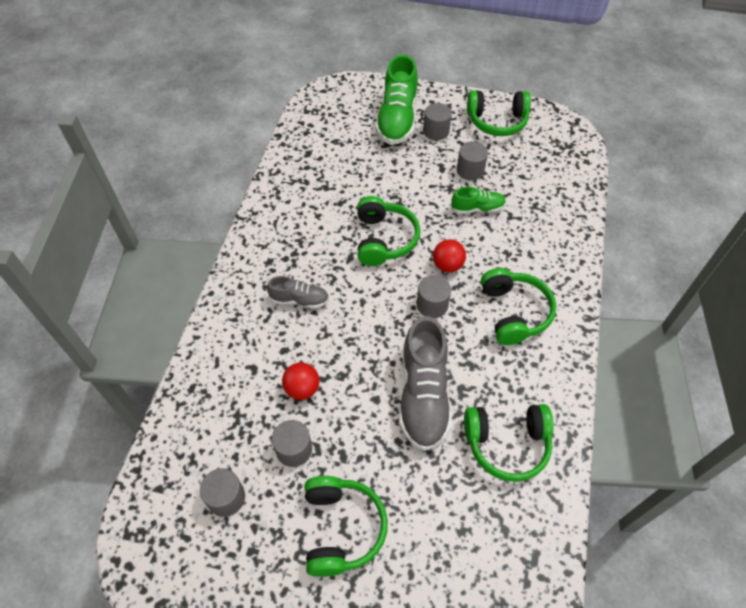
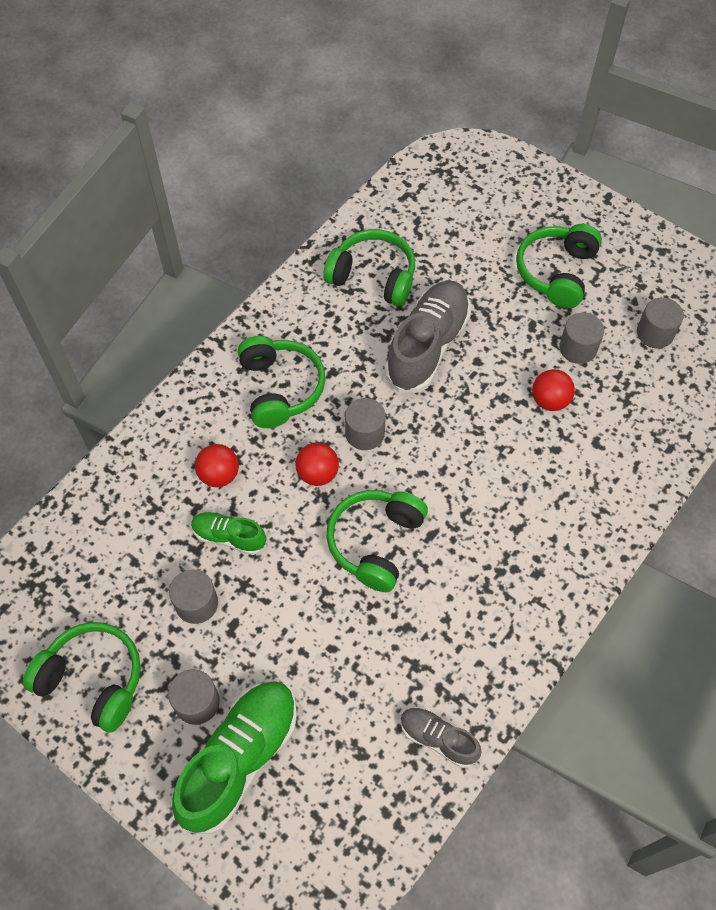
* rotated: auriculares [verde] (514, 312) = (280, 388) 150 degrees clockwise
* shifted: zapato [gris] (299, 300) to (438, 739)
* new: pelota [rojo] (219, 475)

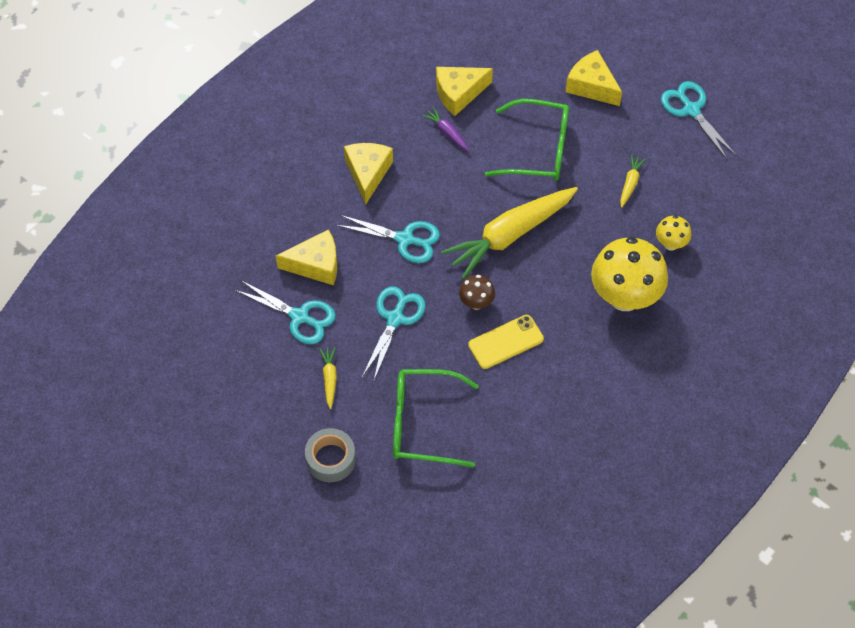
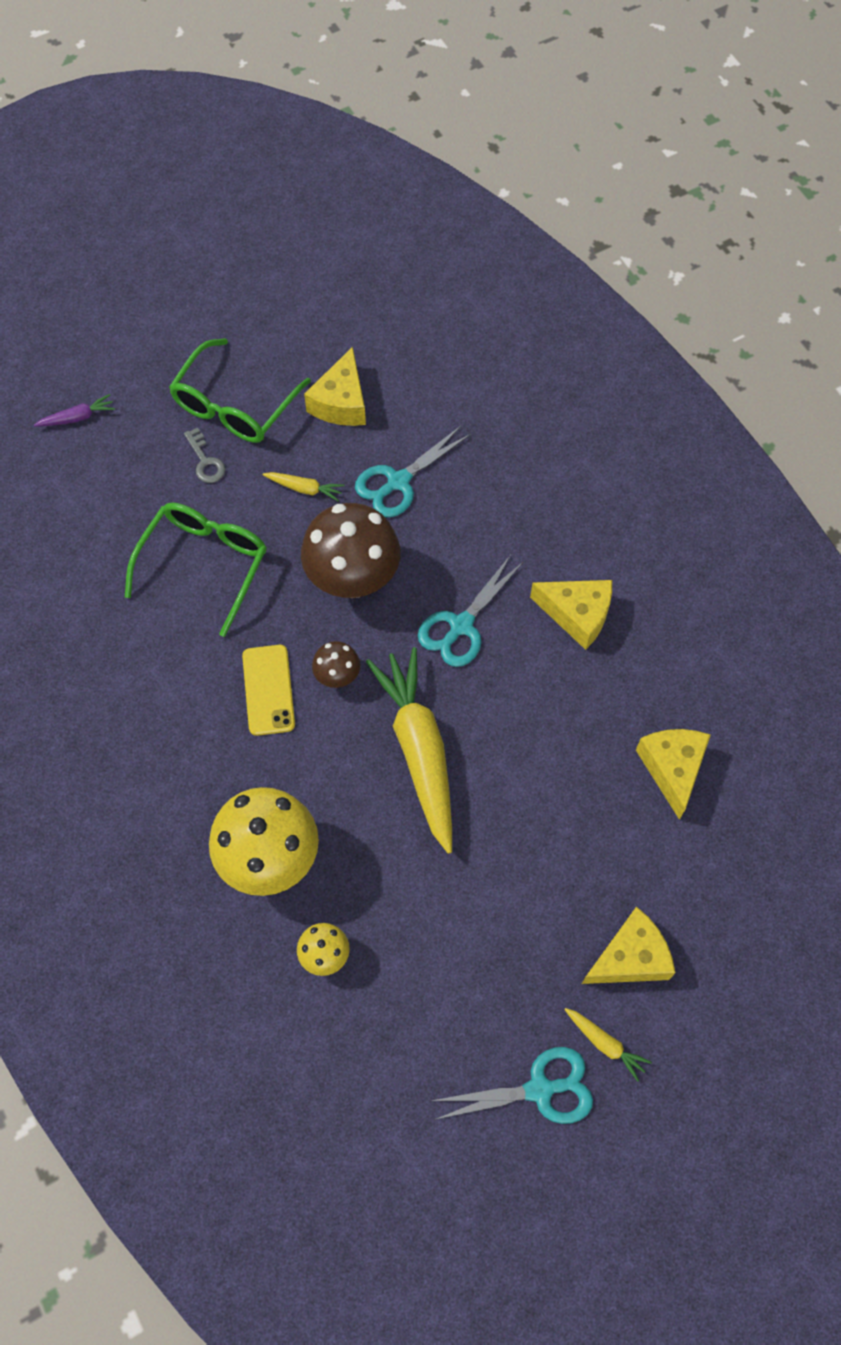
* shifted: gafas [verde] (537, 149) to (235, 405)
* shifted: zanahoria [morado] (447, 132) to (78, 417)
* shifted: zanahoria [amarillo] (630, 183) to (605, 1044)
* shifted: queso [amarillo] (316, 265) to (341, 402)
* swapped: tijeras [turquesa] (395, 319) to seta [marrón] (353, 579)
* swapped: cinta adhesiva [gris] (330, 459) to llave [gris] (205, 461)

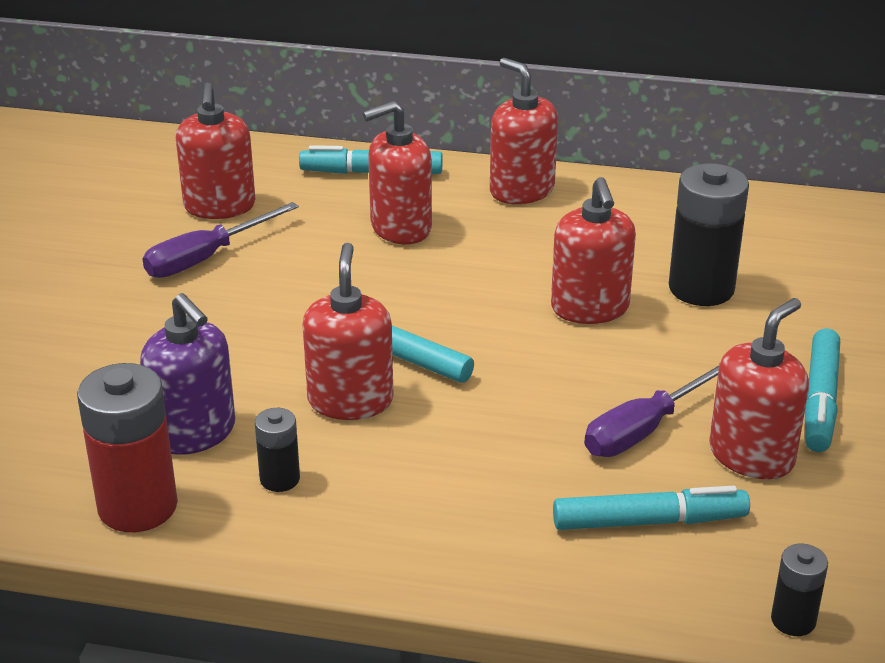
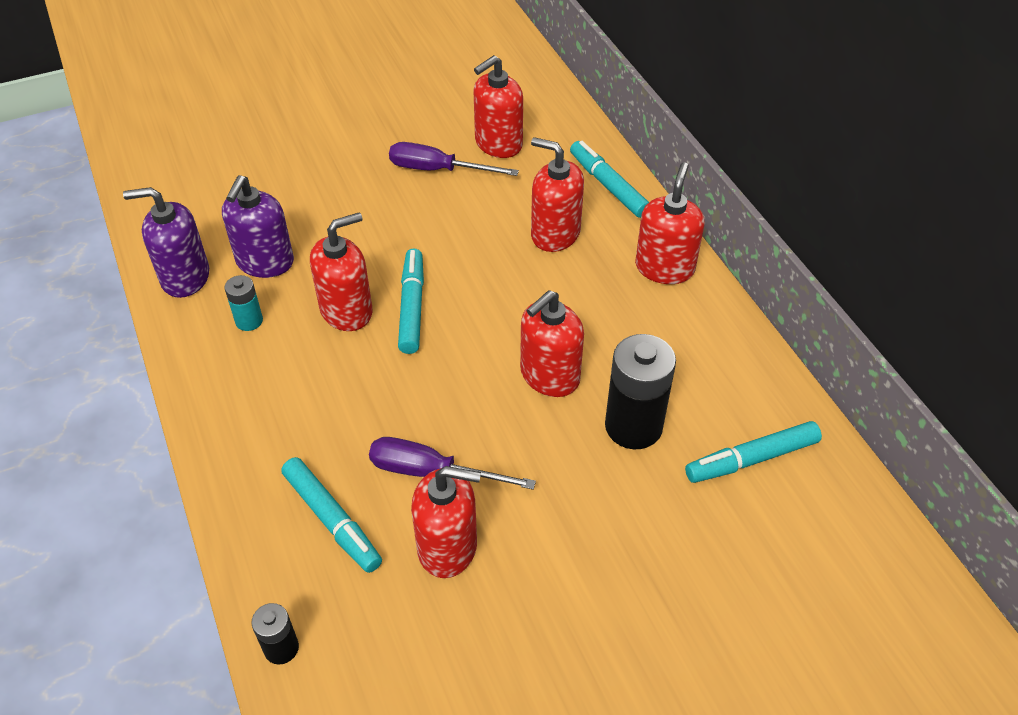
* shifted: rotulador [turquesa] (820, 400) to (751, 459)
* swapped: pila [rojo] (137, 506) to dispensador de jabón [morado] (185, 277)
* repainted: pila [negro] (280, 479) to pila [turquesa] (249, 321)

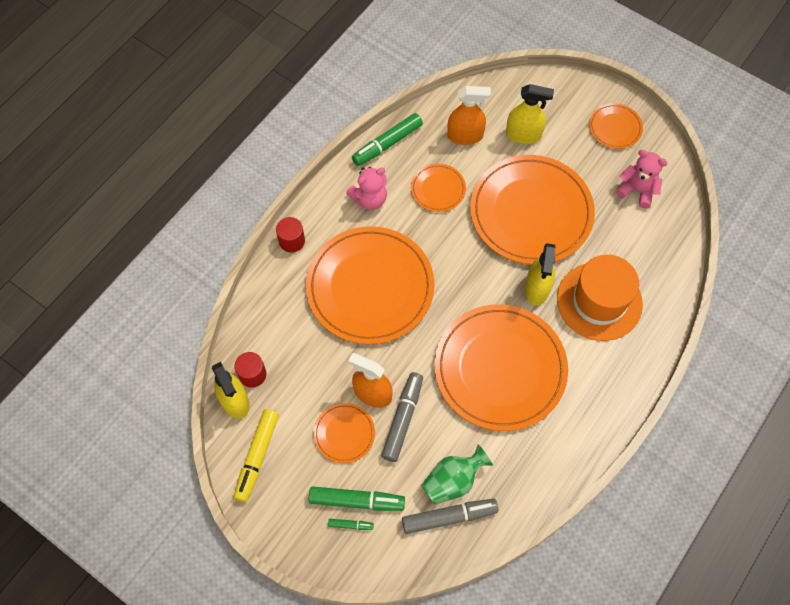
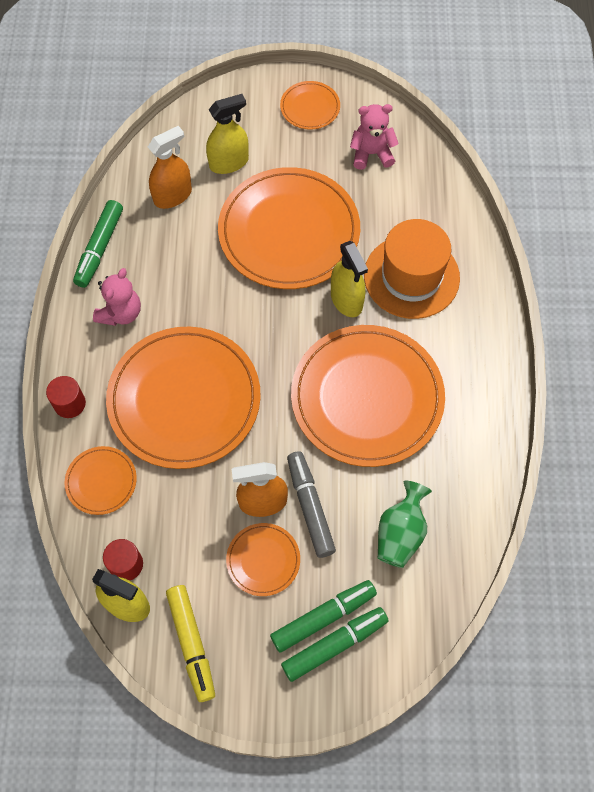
* shifted: plato [naranja] (438, 189) to (101, 481)
* gone: rotulador [gris] (449, 517)
* scaled: rotulador [verde] (350, 525) = (334, 645) x2.13

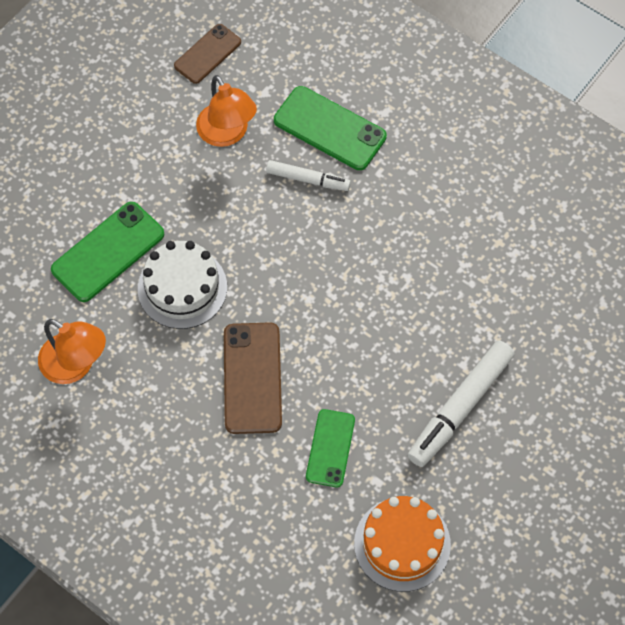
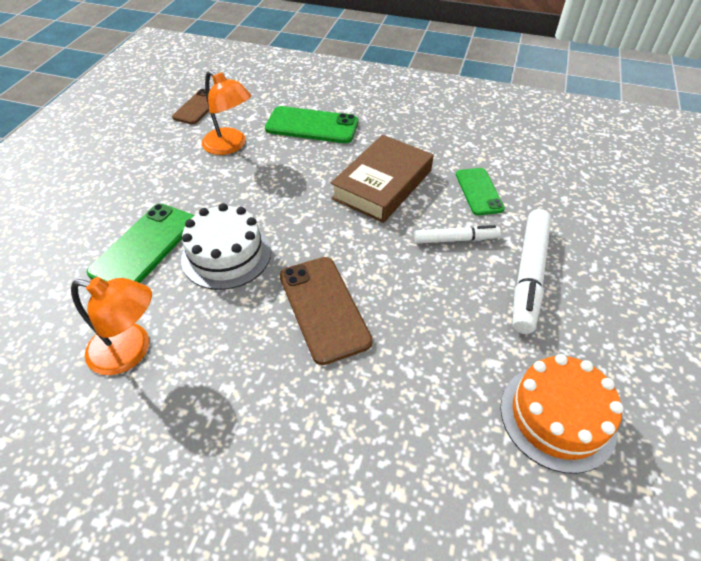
* shifted: rotulador [blanco] (308, 179) to (455, 239)
* shifted: móvil [verde] (330, 448) to (479, 191)
* new: libro [marrón] (382, 184)

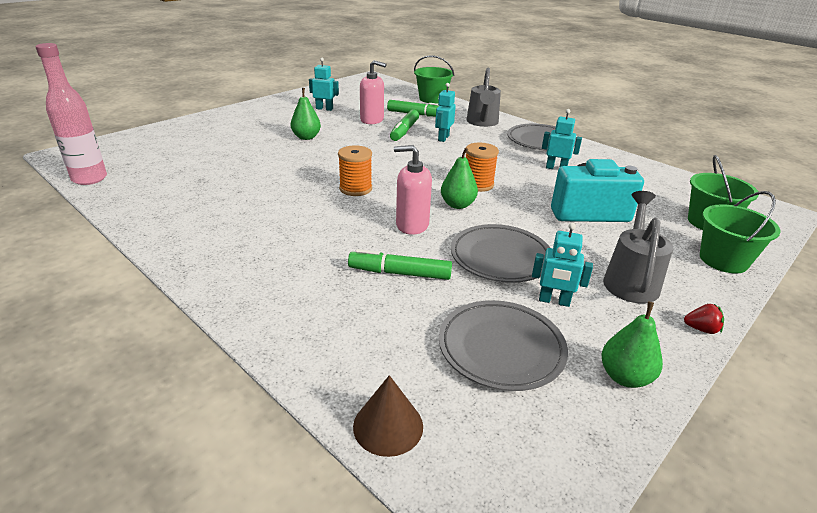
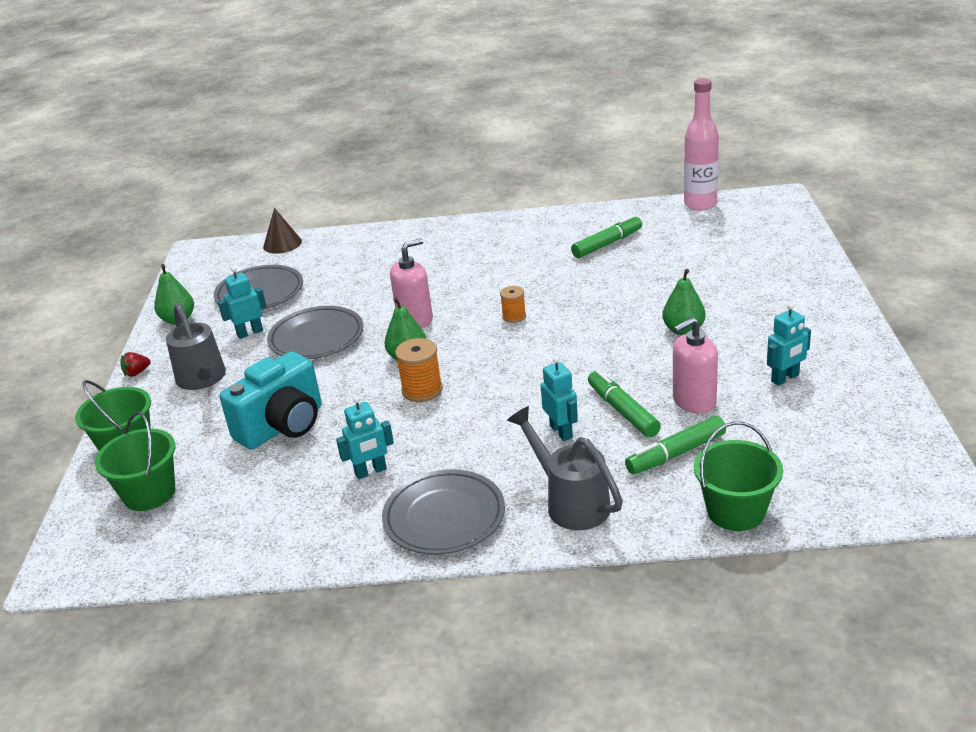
* scaled: carrete [naranja] (355, 189) = (514, 316) x0.64
* shifted: rotulador [verde] (399, 273) to (607, 244)

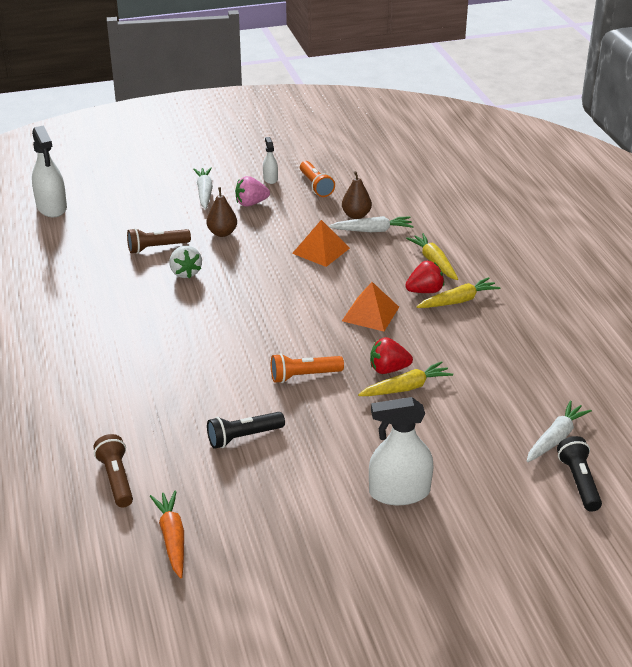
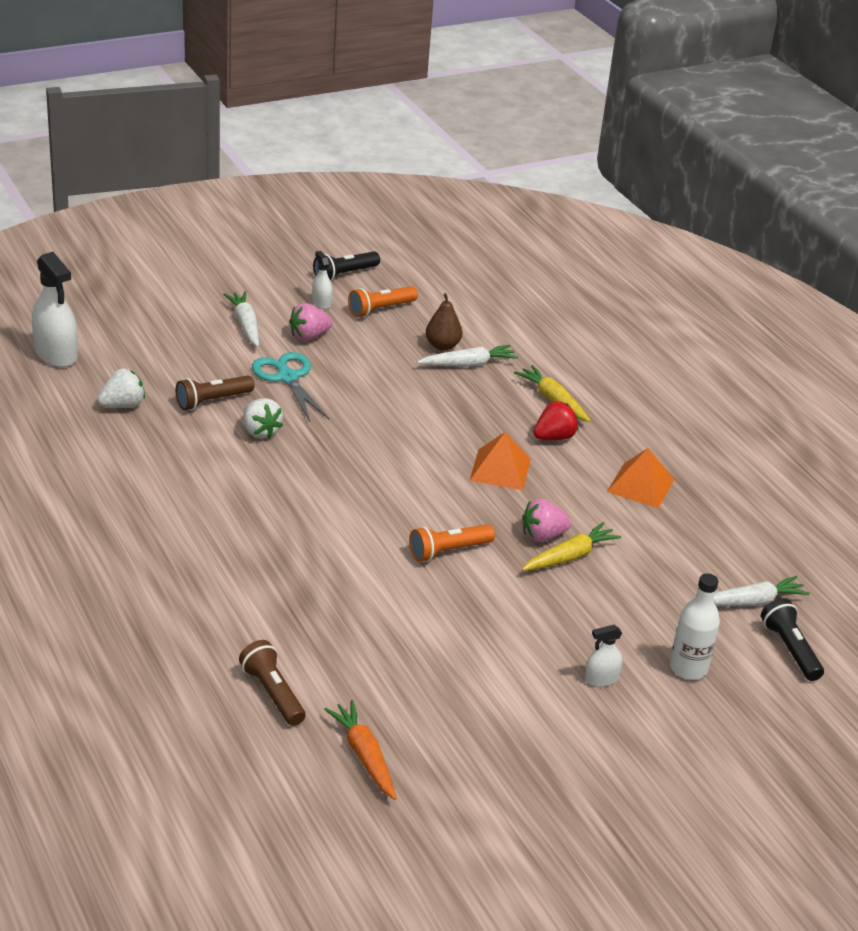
* rotated: lámpara de mano [naranja] (316, 186) = (380, 309) 90 degrees clockwise
* swapped: pera [marrón] (222, 233) to tijeras [turquesa] (287, 377)
* shifted: pirámide [naranja] (321, 250) to (641, 485)
* gone: zanahoria [amarillo] (458, 301)
* repainted: fresa [rojo] (388, 369) to fresa [rosa] (543, 536)
* scaled: pulverizador [blanco] (399, 492) = (601, 679) x0.51
* rotated: zanahoria [blanco] (556, 438) = (751, 602) 45 degrees clockwise
* shifted: lámpara de mano [negro] (243, 437) to (344, 274)
* new: fresa [blanco] (123, 405)
* new: botella [blanco] (688, 668)

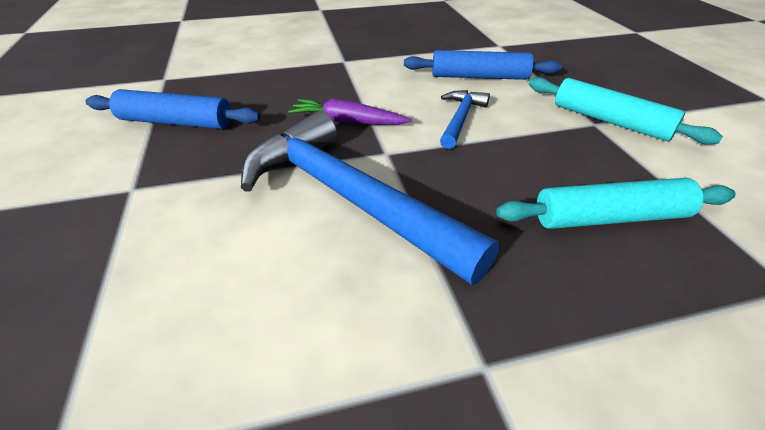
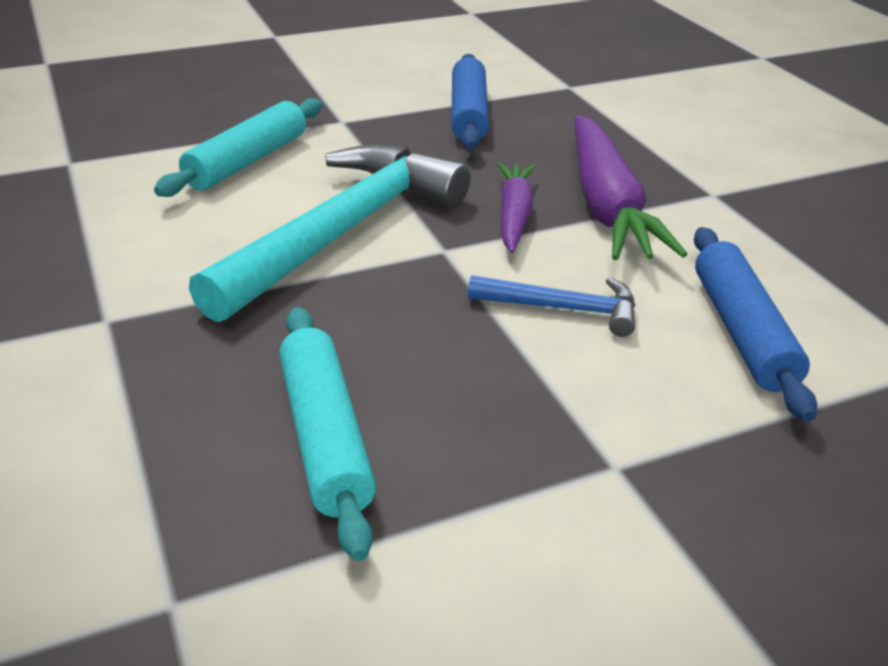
* shifted: rodillo [turquesa] (610, 121) to (247, 161)
* repainted: martillo [azul] (348, 198) to martillo [turquesa] (343, 232)
* new: zanahoria [morado] (606, 205)

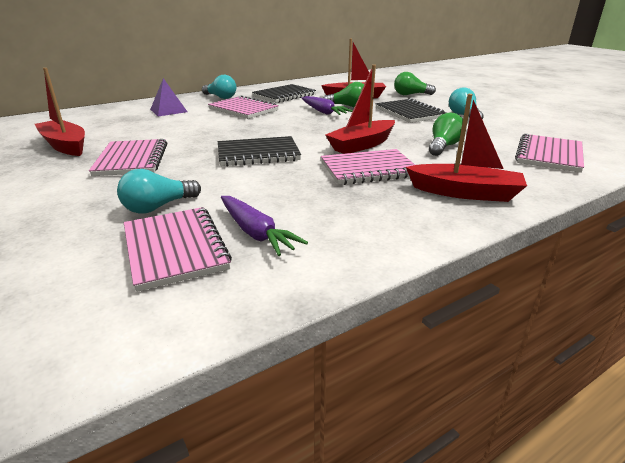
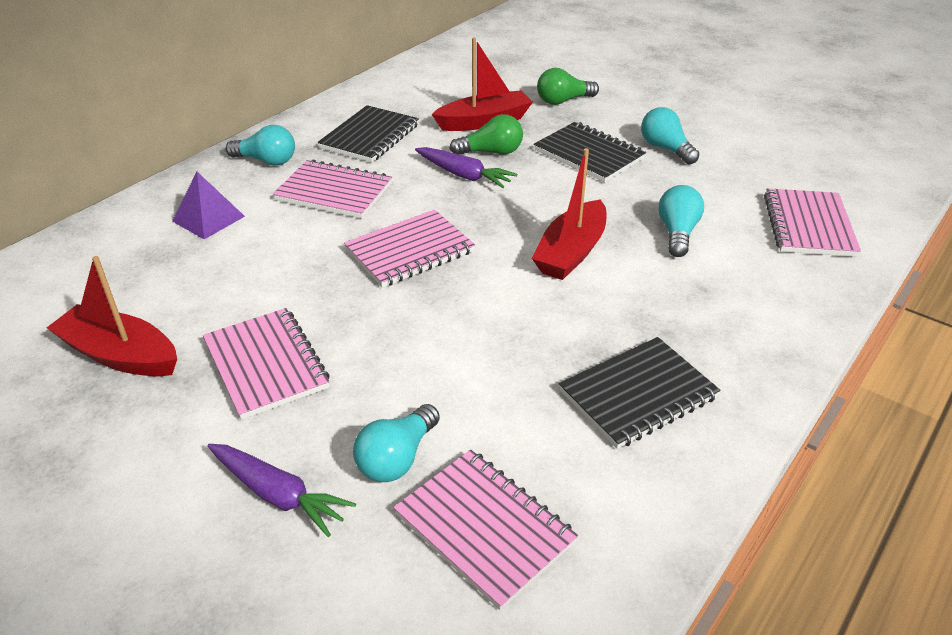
* gone: barco [rojo] (465, 193)
* repainted: bombilla [verde] (443, 146) to bombilla [turquesa] (677, 233)
* shifted: cuaderno [negro] (258, 154) to (638, 395)
* shifted: cuaderno [rosa] (369, 170) to (410, 251)
* shifted: zanahoria [morado] (256, 233) to (278, 495)

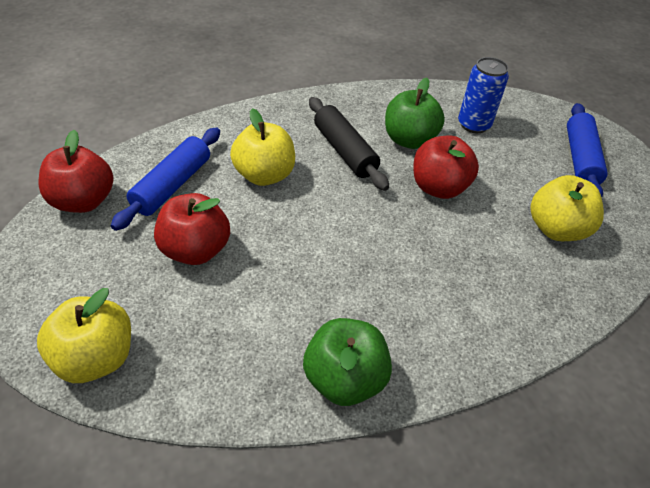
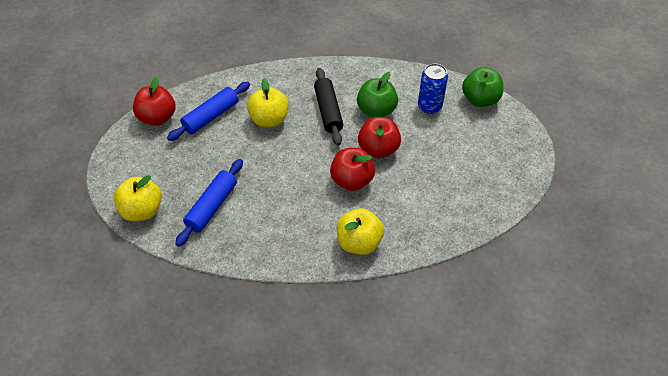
* shifted: rodillo [azul] (580, 159) to (212, 206)
* shifted: manzana [amarillo] (556, 229) to (359, 242)
* shifted: manzana [rojo] (196, 250) to (352, 180)
* shifted: manzana [verde] (344, 378) to (480, 99)

